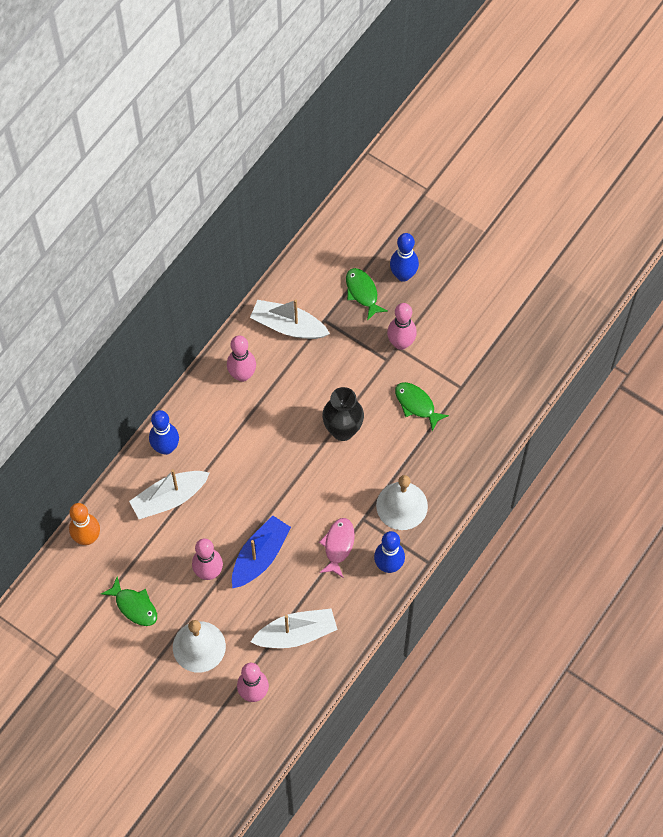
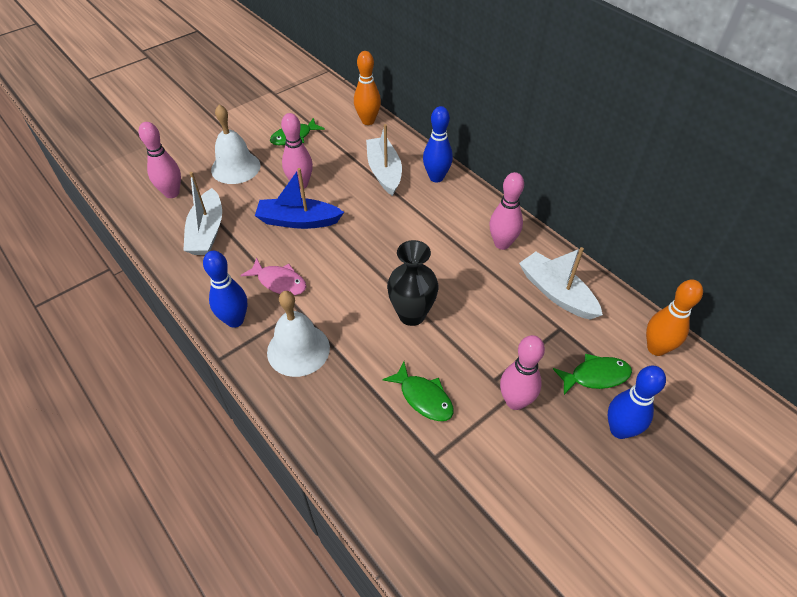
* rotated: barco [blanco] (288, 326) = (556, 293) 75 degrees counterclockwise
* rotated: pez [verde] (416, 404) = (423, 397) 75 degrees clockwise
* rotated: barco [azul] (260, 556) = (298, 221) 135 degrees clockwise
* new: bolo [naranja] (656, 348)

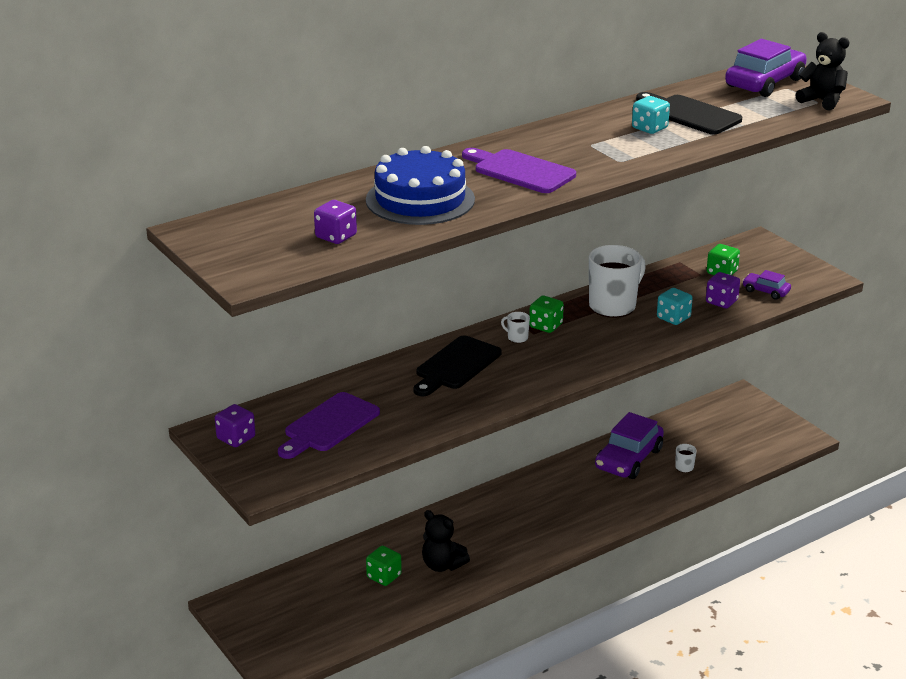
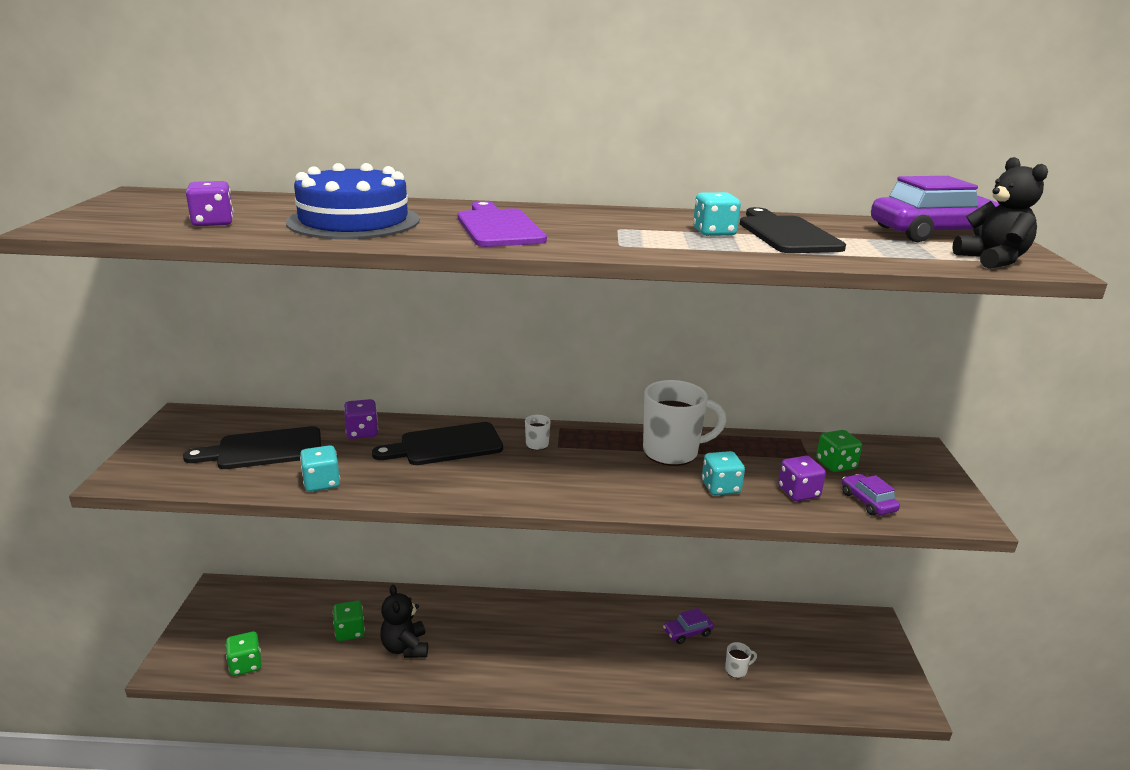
* shifted: dado [verde] (545, 326) to (246, 664)
* repainted: tabla de cortar [morado] (328, 425) to tabla de cortar [negro] (264, 449)
* shifted: dado [morado] (236, 438) to (362, 432)
* scaled: coche [morado] (628, 459) = (687, 632) x0.50
* new: dado [turquesa] (322, 483)

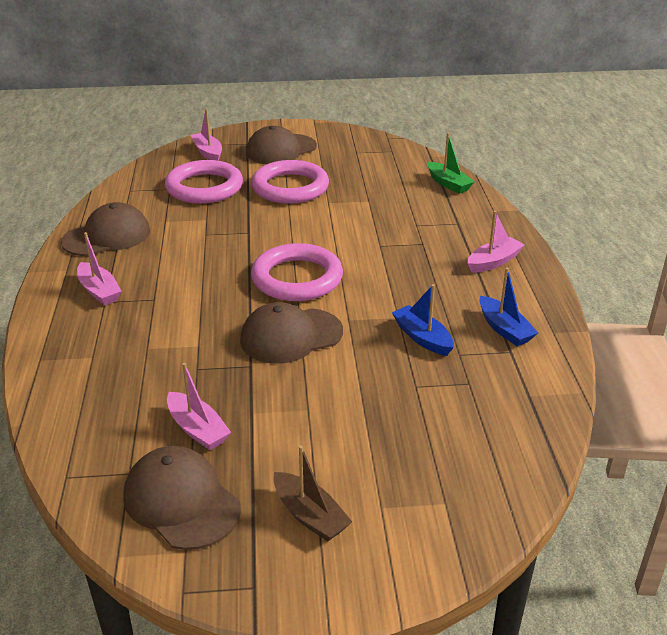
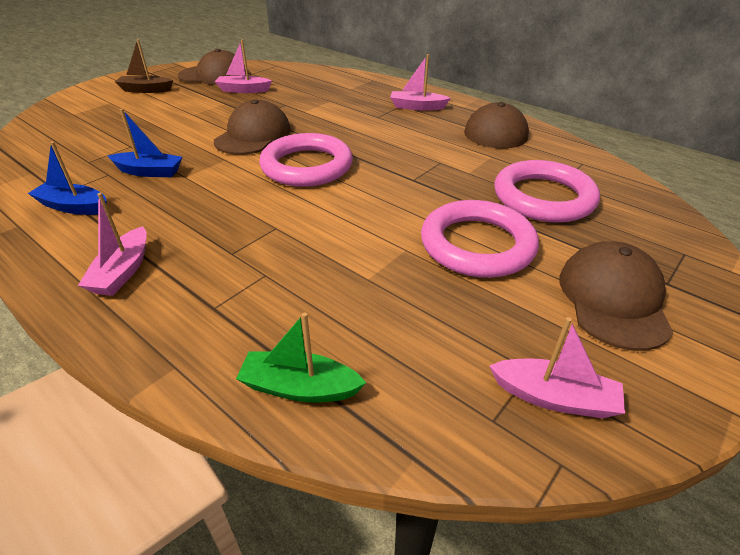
* shifted: barco [rosa] (208, 153) to (554, 397)

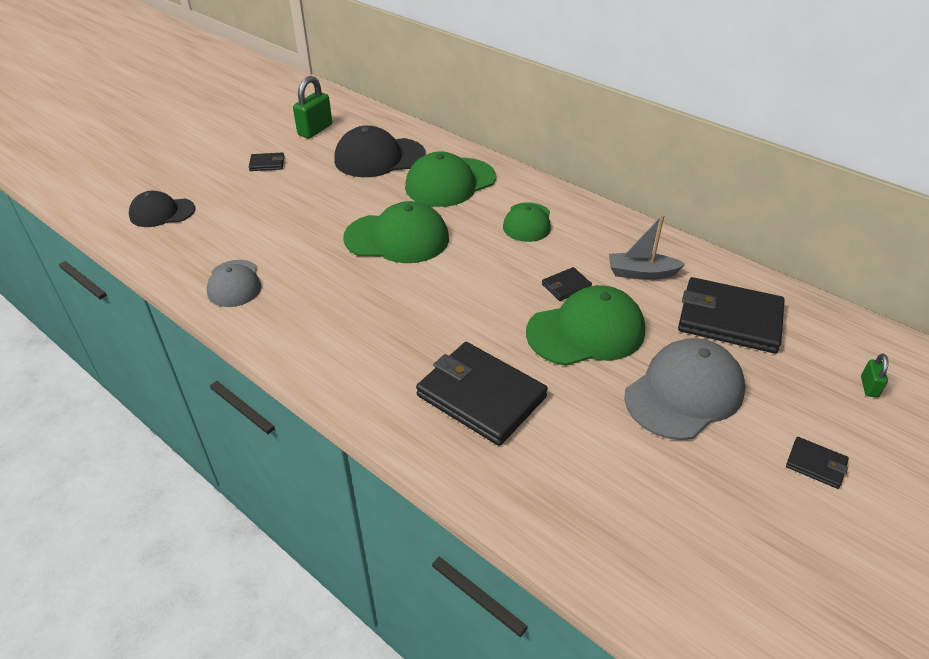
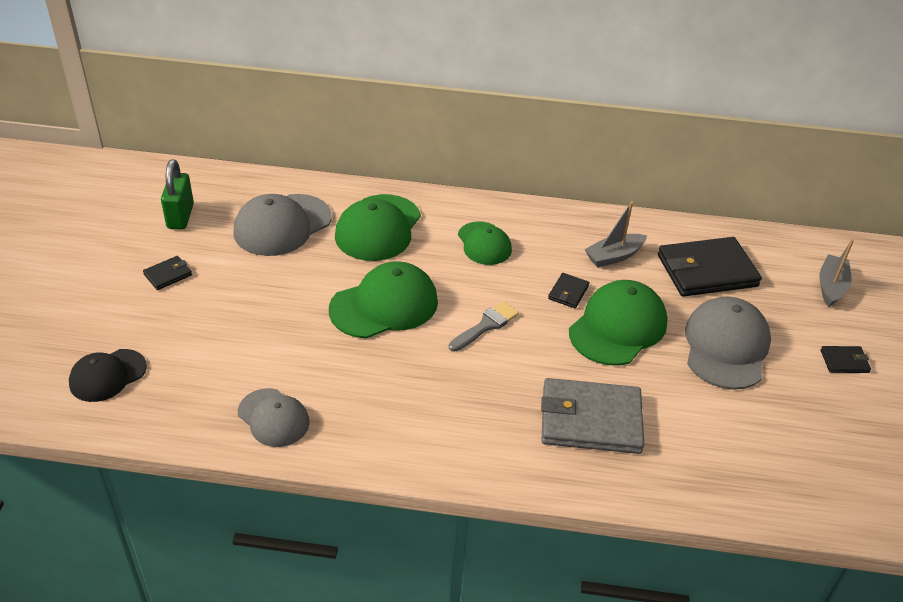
* repainted: gorra [negro] (379, 158) to gorra [gris] (282, 225)
* repainted: cartera [negro] (481, 396) to cartera [gris] (590, 420)
* swapped: candado [verde] (869, 387) to barco [gris] (831, 286)
* new: pincel [gris] (486, 325)

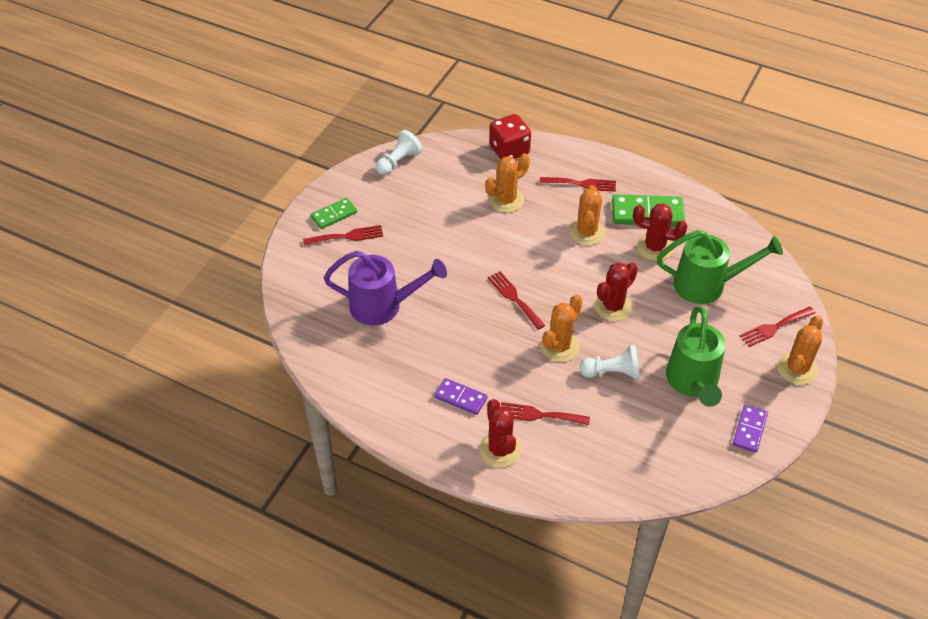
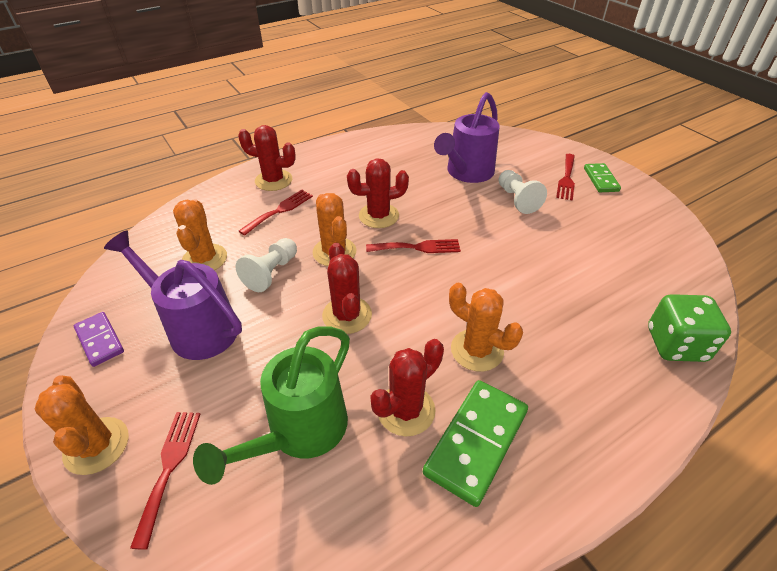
* repainted: dado [rojo] (509, 150) to dado [verde] (675, 344)
* shifted: peón [blanco] (398, 162) to (517, 199)
* shifted: cactus [naranja] (506, 200) to (204, 259)
* gone: tenedor [rojo] (581, 184)
* repainted: regadera [verde] (693, 382) to regadera [morado] (196, 327)
* gone: ficha de dominó [morado] (460, 398)
* new: cactus [rojo] (378, 216)

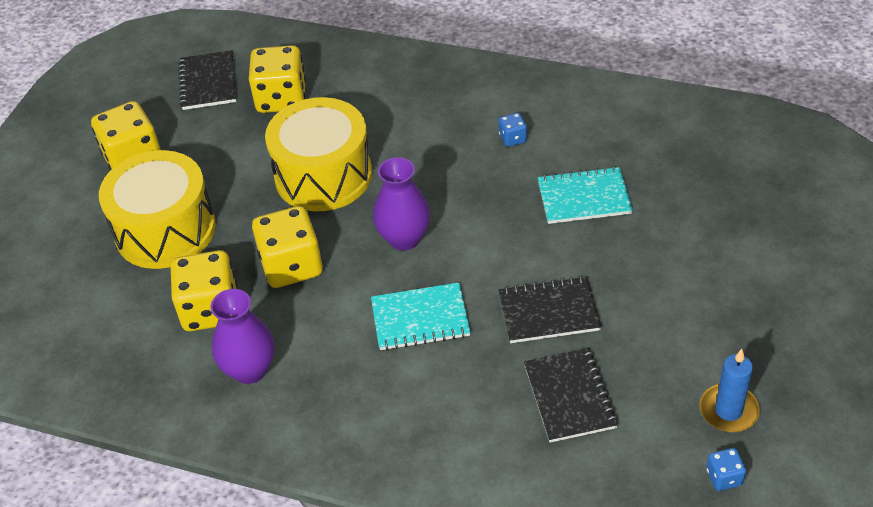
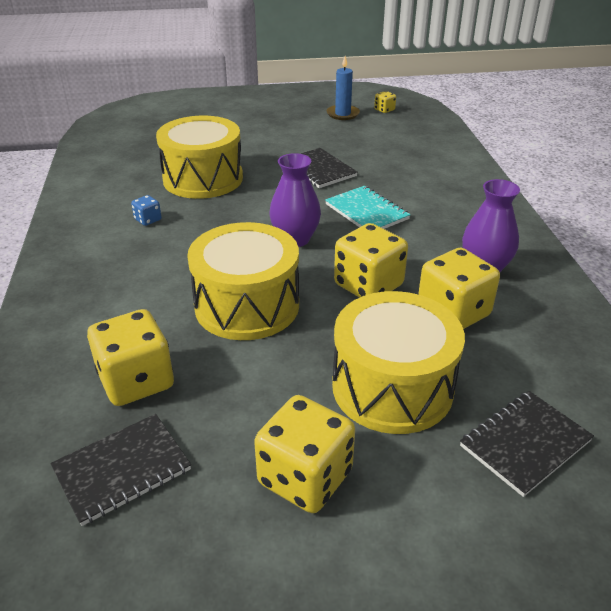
* swapped: cuaderno [turquesa] (584, 198) to tambor [amarillo] (203, 178)
* shifted: cuaderno [negro] (569, 396) to (525, 443)
* repainted: dado [azul] (724, 477) to dado [amarillo] (384, 110)

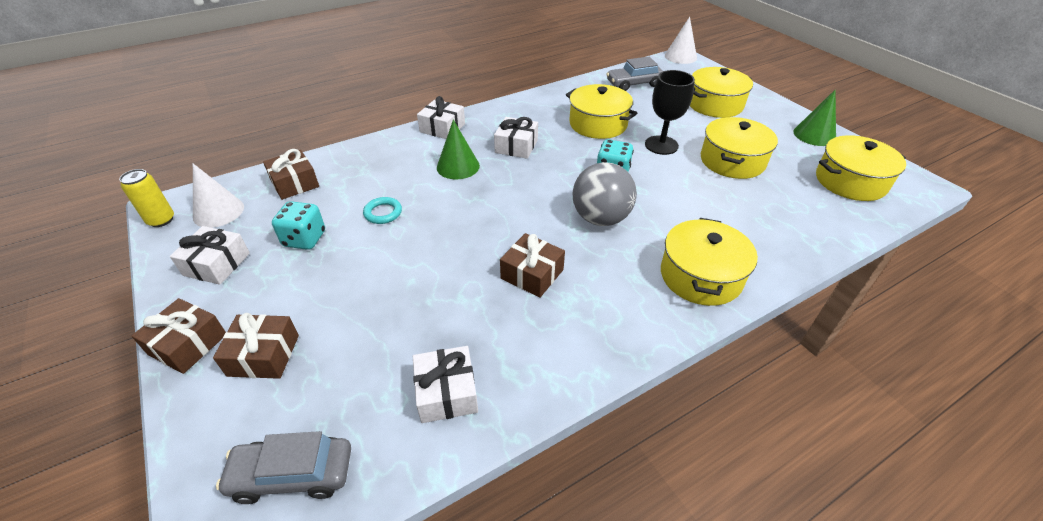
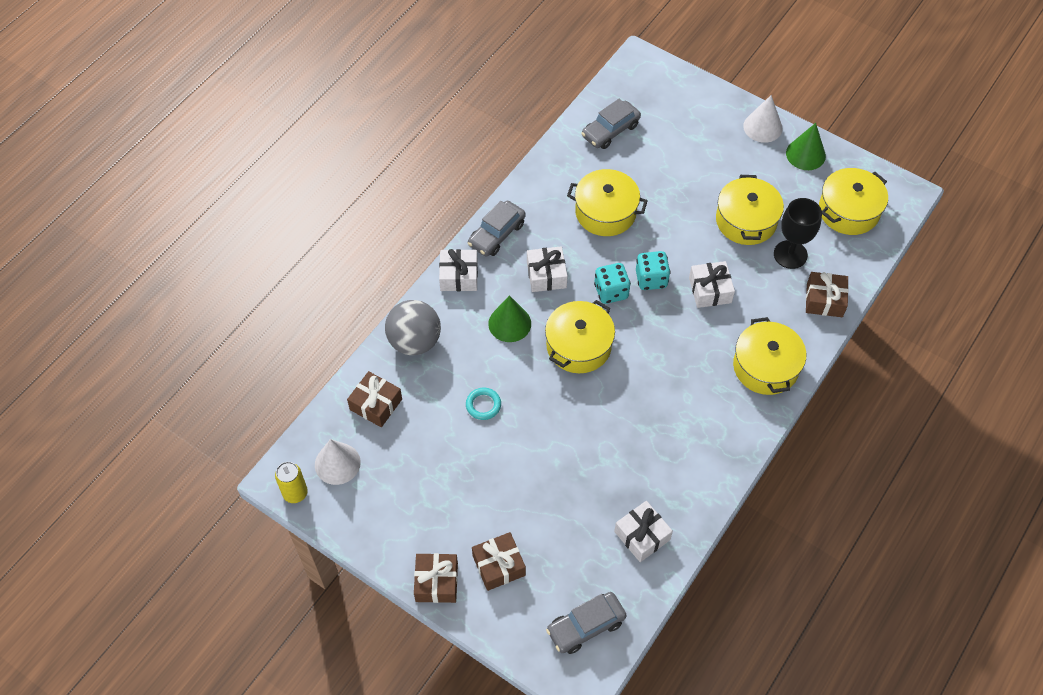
* shifted: cono [blanco] (680, 56) to (762, 127)
* shifted: olla [amarillo] (715, 104) to (578, 346)
* shifted: copa [negro] (661, 145) to (790, 254)
* shifted: pelota [gris] (600, 218) to (414, 341)
* shifted: dado [turquesa] (304, 239) to (611, 291)
* shifted: regalo [blanco] (217, 264) to (710, 290)
* shifted: regalo [marrón] (532, 274) to (824, 300)
* new: coche [gris] (496, 234)

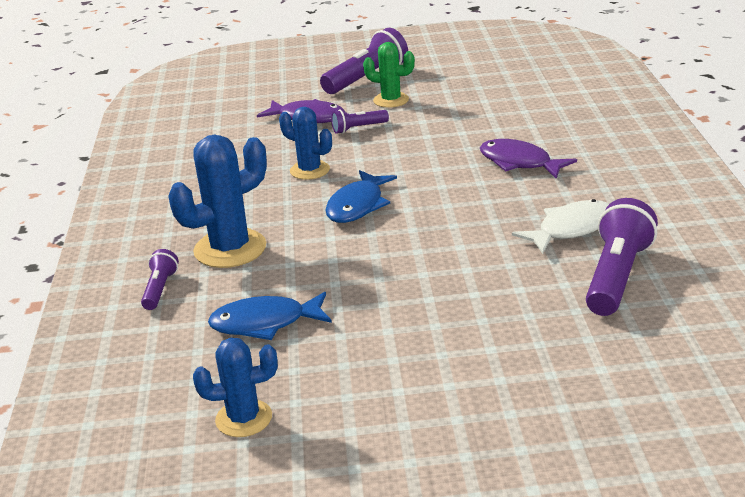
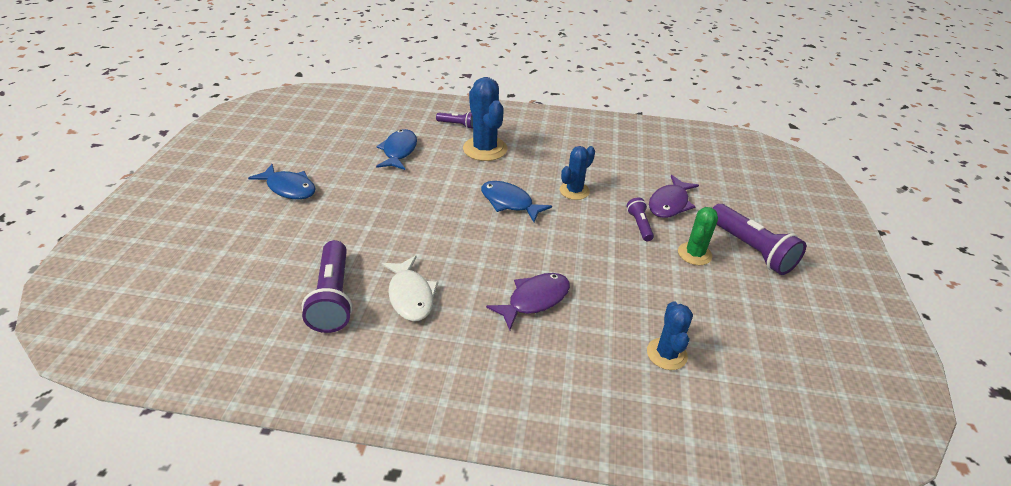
* rotated: lámpara de mano [morado] (616, 276) = (333, 297) 45 degrees clockwise
* shifted: cactus [azul] (244, 418) to (666, 354)
* new: pez [azul] (289, 188)

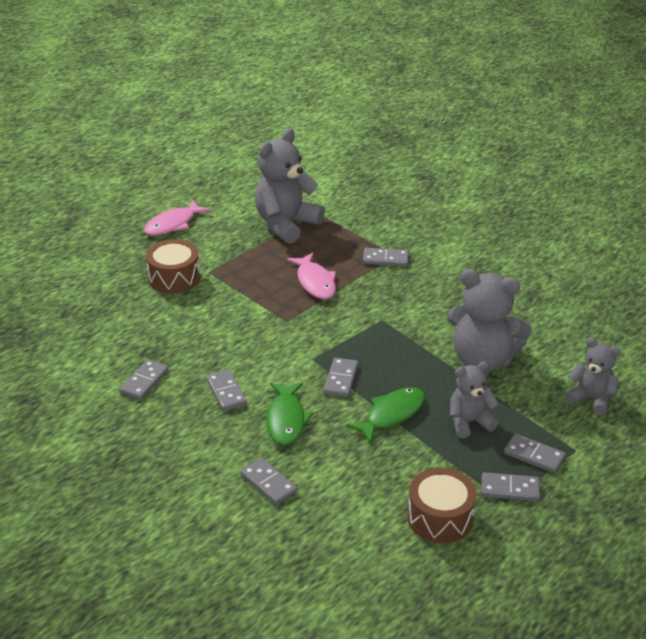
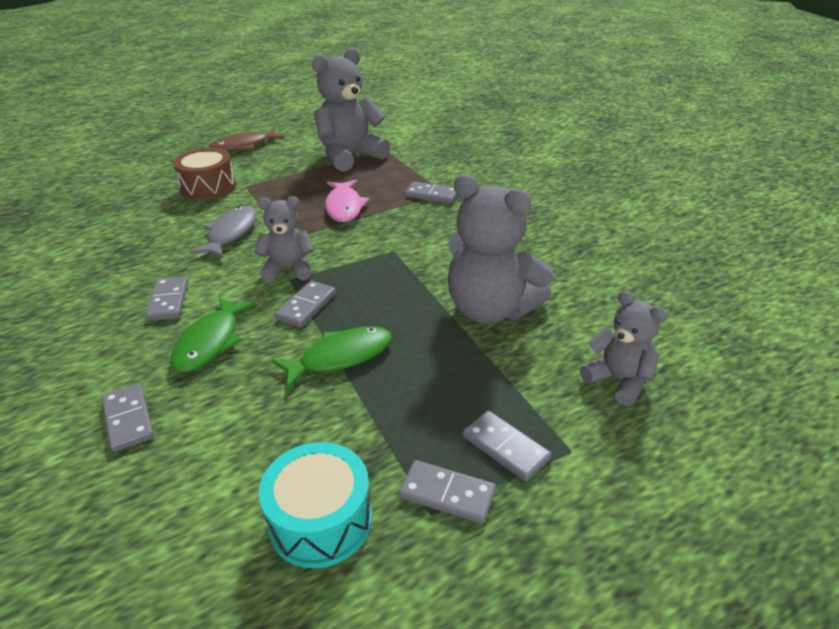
* repainted: pez [rosa] (173, 224) to pez [marrón] (244, 146)
* gone: ficha de dominó [gris] (144, 381)
* shifted: osito [gris] (469, 422) to (288, 269)
* repainted: tambor [marrón] (440, 518) to tambor [turquesa] (320, 520)
* new: pez [gris] (231, 233)

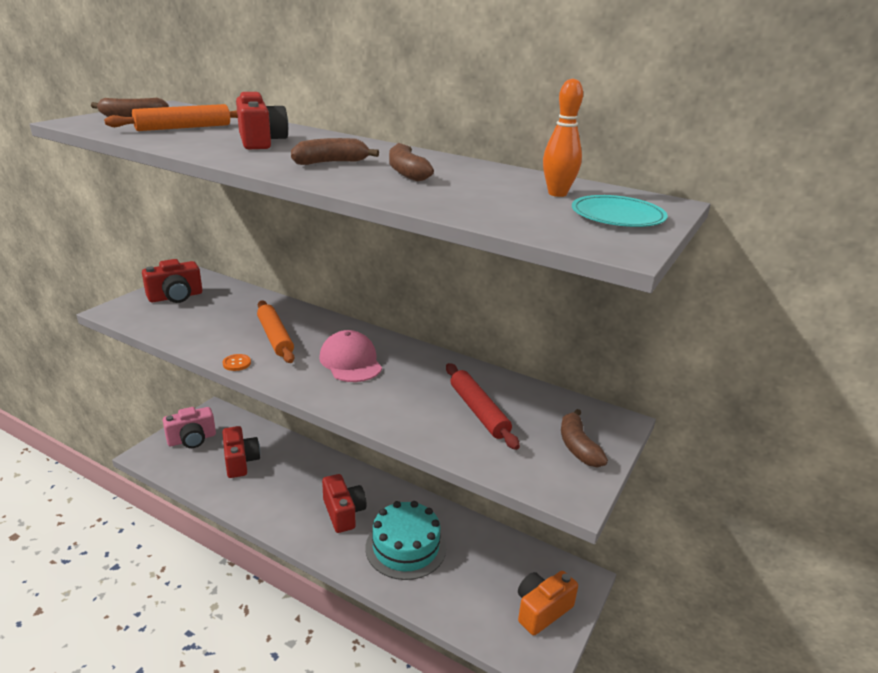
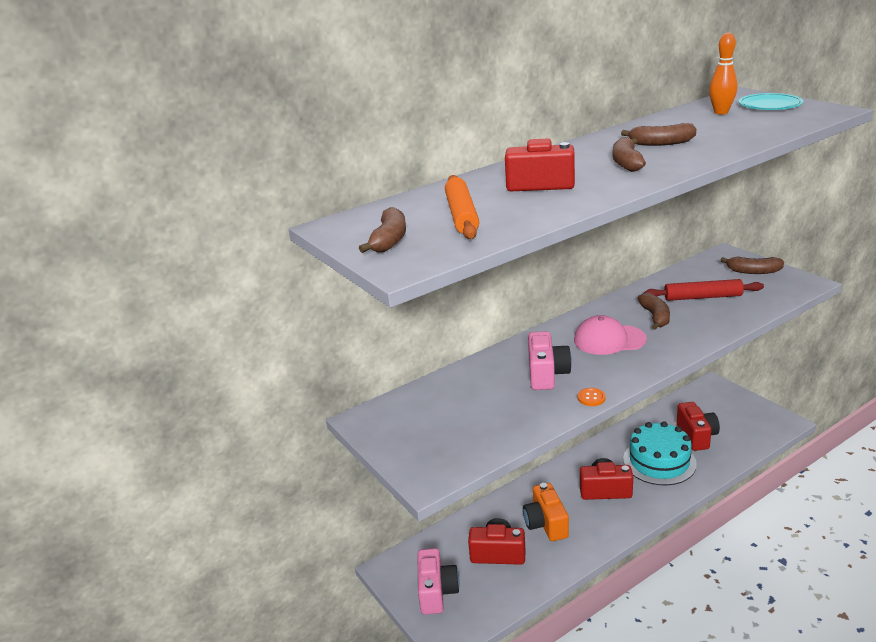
* shifted: cámara [rojo] (175, 297) to (696, 436)
* swapped: rodillo [naranja] (275, 337) to cámara [rosa] (546, 374)
* shifted: cámara [naranja] (542, 610) to (546, 524)
* new: plátano [marrón] (655, 317)

